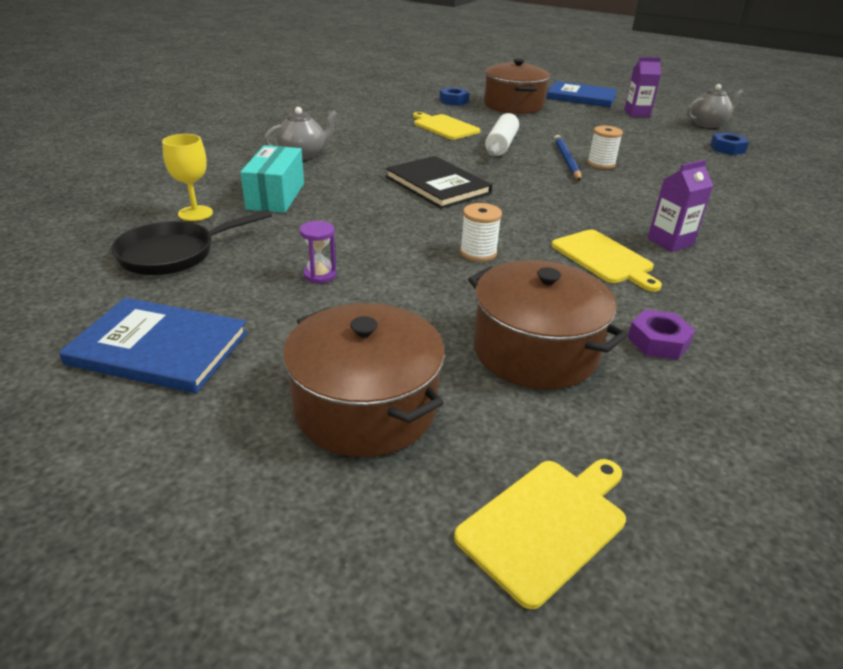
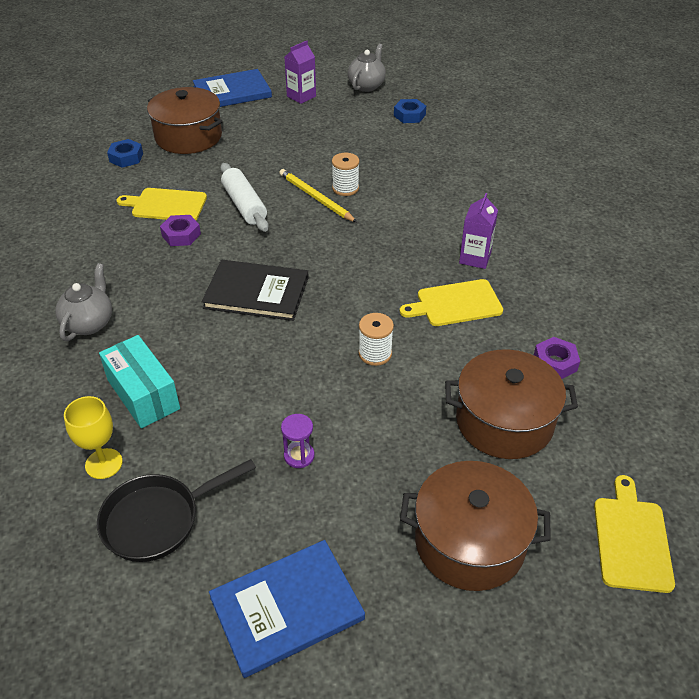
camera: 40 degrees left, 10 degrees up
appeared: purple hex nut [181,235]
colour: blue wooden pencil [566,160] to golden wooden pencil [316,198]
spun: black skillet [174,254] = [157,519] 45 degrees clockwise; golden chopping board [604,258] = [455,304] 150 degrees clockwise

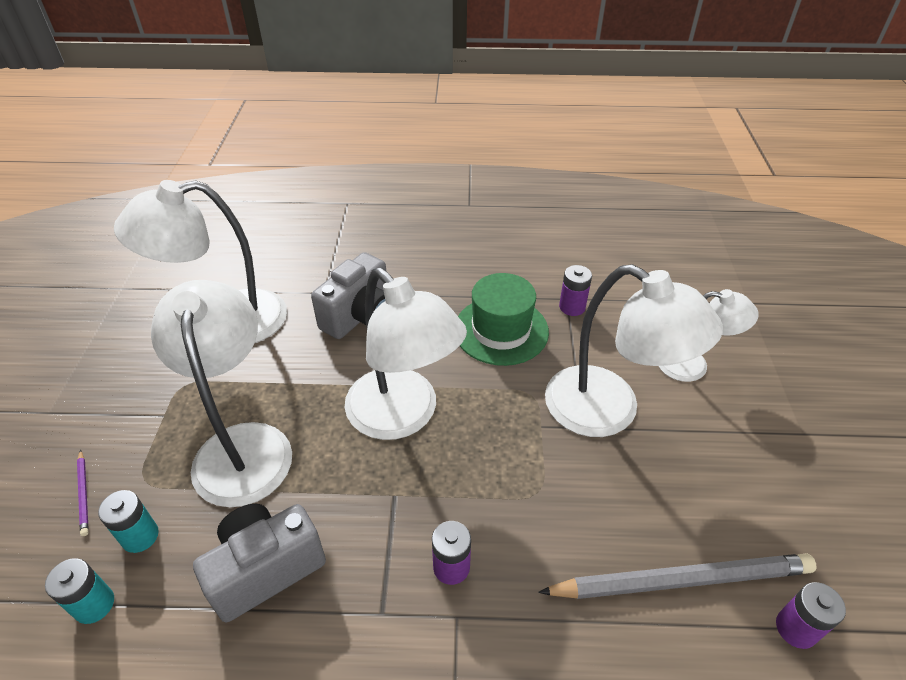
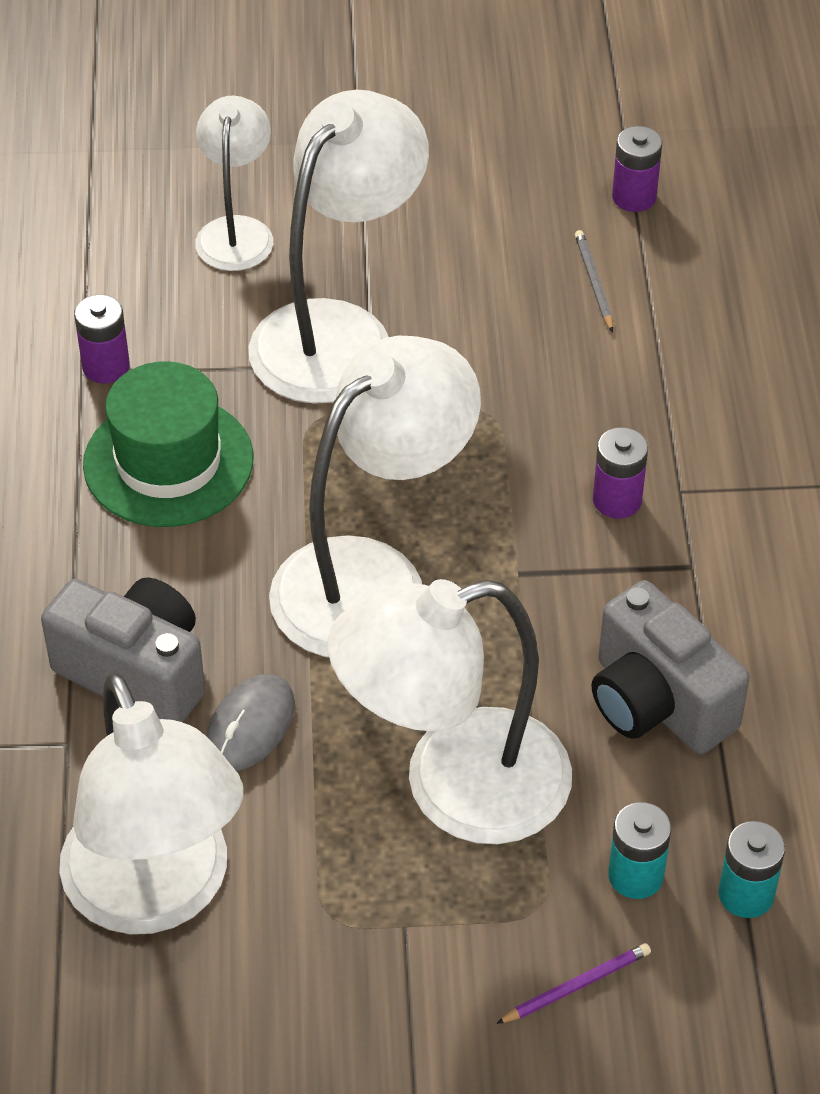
camera: 95 degrees left, 5 degrees up
appeared: ash-grey computer mouse [250,726]
size: ash-grey wooden pencil [681,580] = [593,282] x0.41

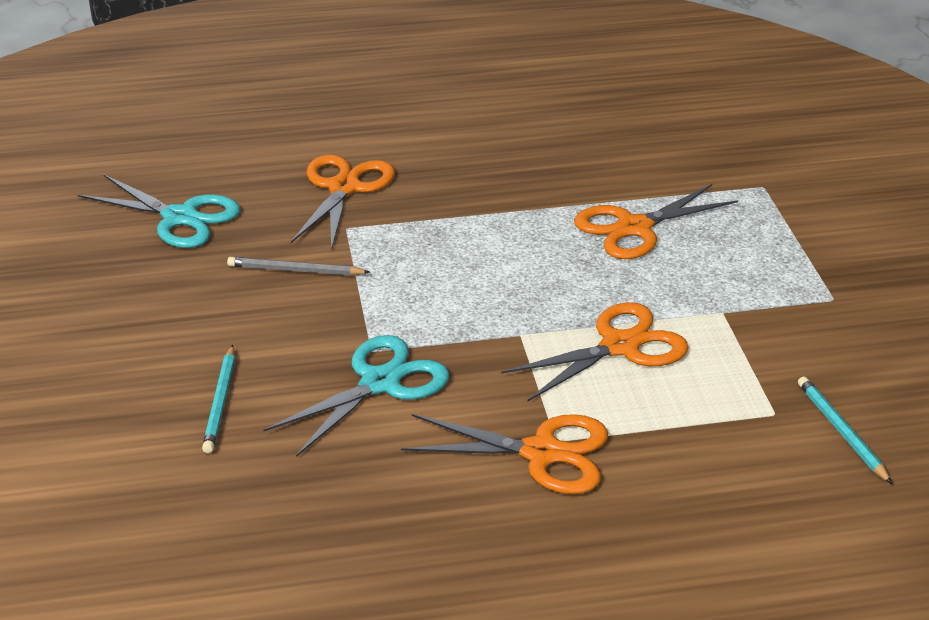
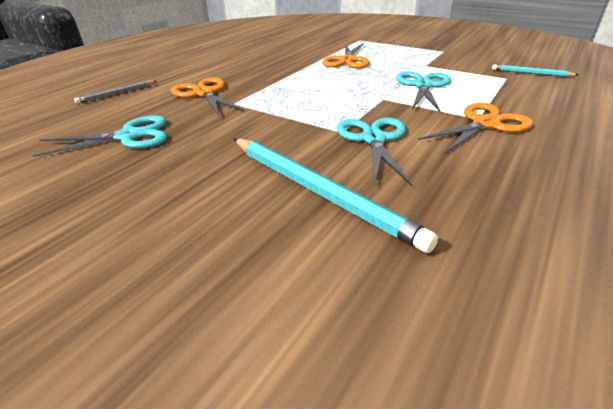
camera: 45 degrees left, 0 degrees up
relocated: ash-grey wooden pencil [295,270] to [116,93]
colour: orange-coloured pair of scissors [620,346] to turquoise pair of scissors [423,86]
size: turquoise wooden pencil [220,402] = [318,191] x2.08

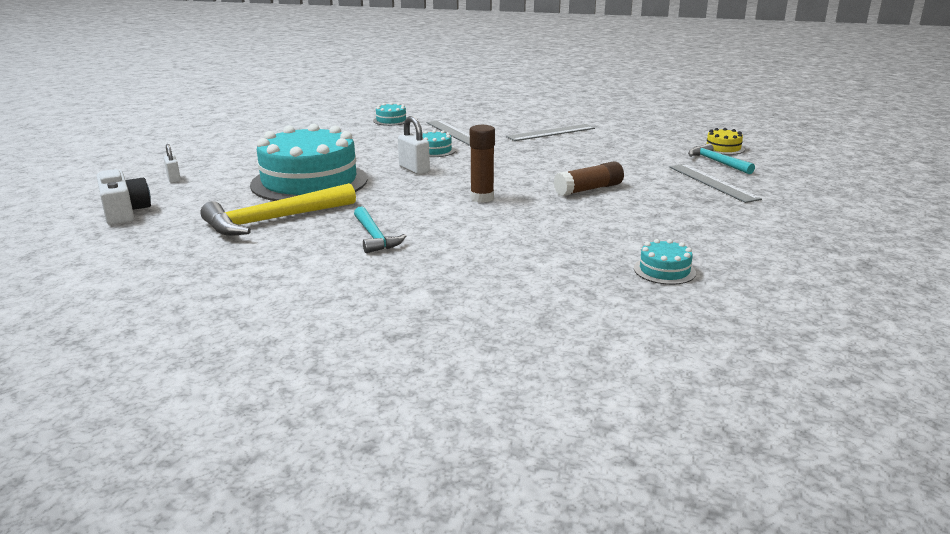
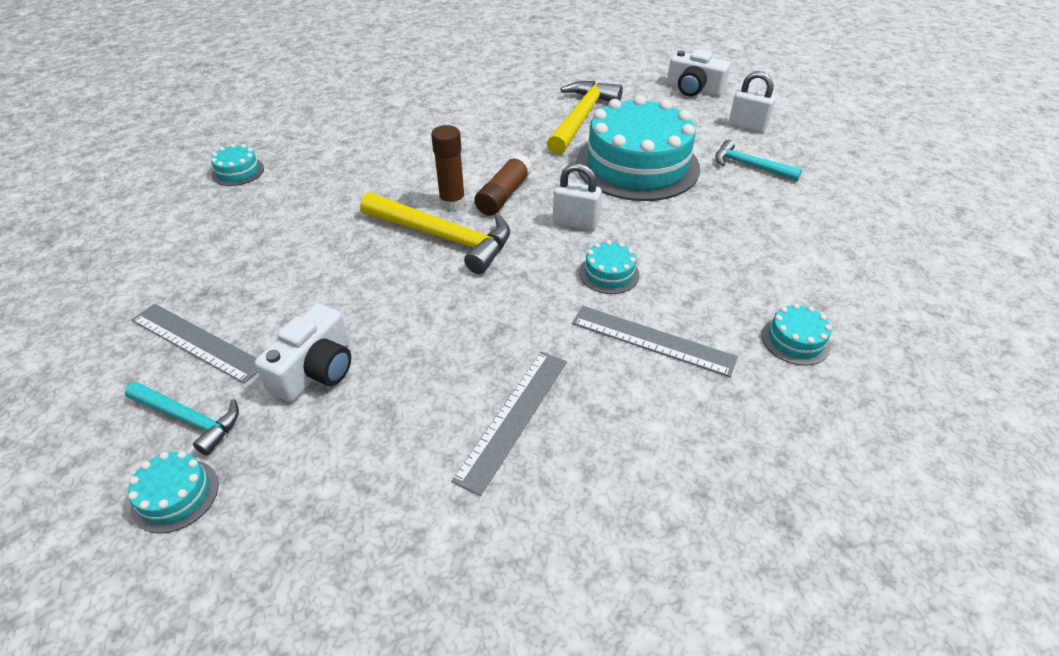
camera: 145 degrees right, 20 degrees up
appeared: snow-white photo camera [316,370]; golden hammer [443,237]
relocated: dark brown glue [588,189] to [504,195]; turquoise hammer [374,237] to [749,166]
colour: golden layer cake [723,148] to turquoise layer cake [175,495]
size: snow-white padlock [174,179] = [747,126] x1.55

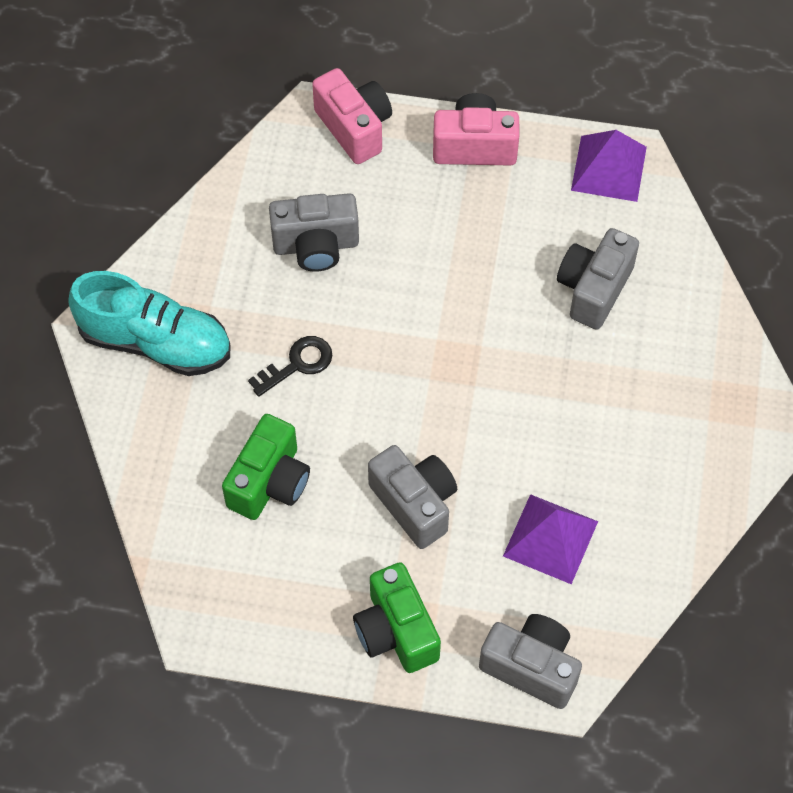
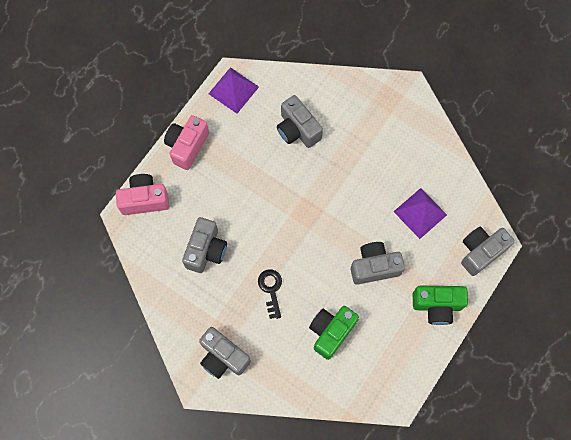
camera: 65 degrees left, 10 degrees up
exchanged: turquoise lace-up shoe [155,342] to ash-grey photo camera [223,357]
spun: green photo camera [269,482] = [331,332] 105 degrees counterclockwise

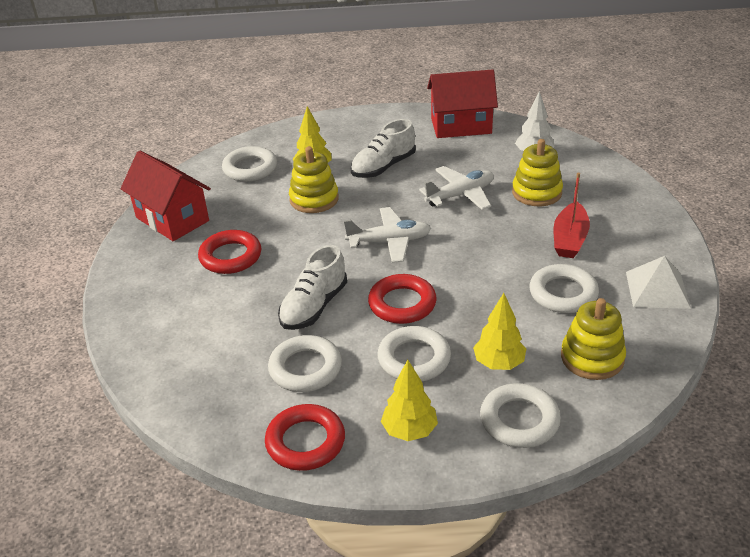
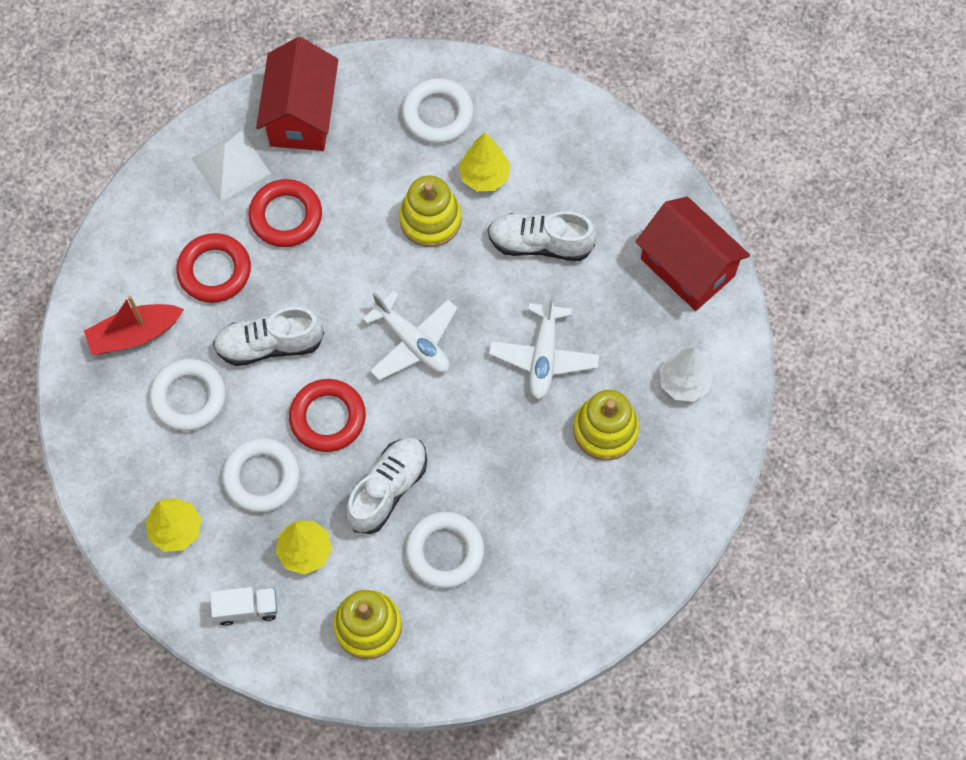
camera: 50 degrees right, 30 degrees up
appeared: snow-white lace-up shoe [388,489]
relocated: crimson sailboat [569,239] to [135,334]; crimson torus [305,442] to [214,271]; snow-white solid pyramid [657,289] to [231,165]
exchanged: snow-white torus [519,420] to snow-white toy truck [247,608]
spun: snow-white toy plane [460,195] = [543,356] 75 degrees clockwise

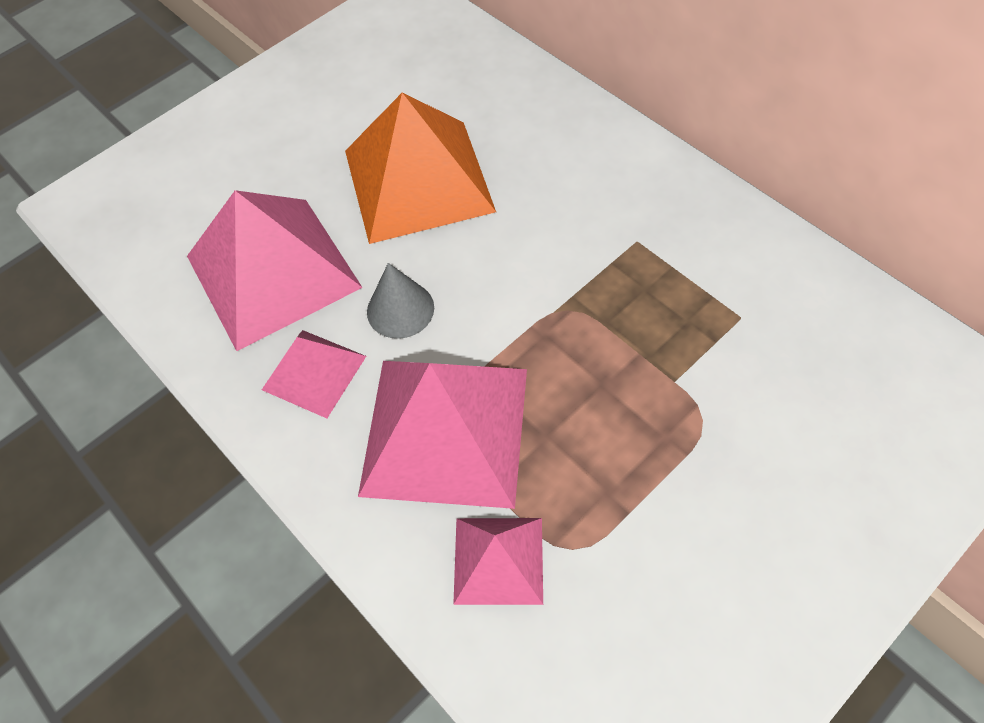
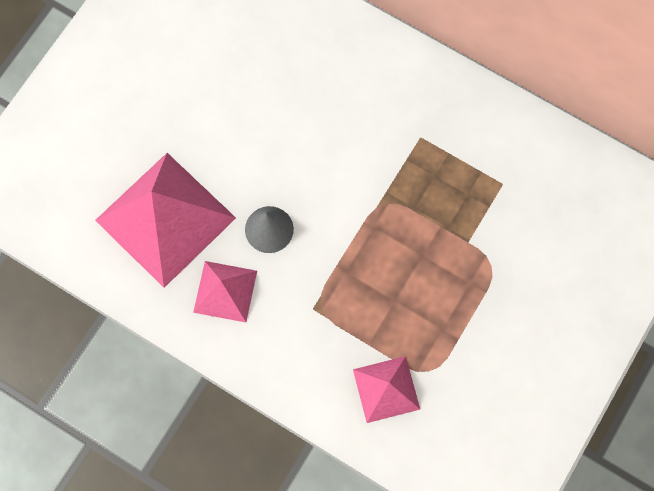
camera: 20 degrees left, 15 degrees up
missing: orange-coloured solid pyramid [418,180]; pink solid pyramid [445,431]

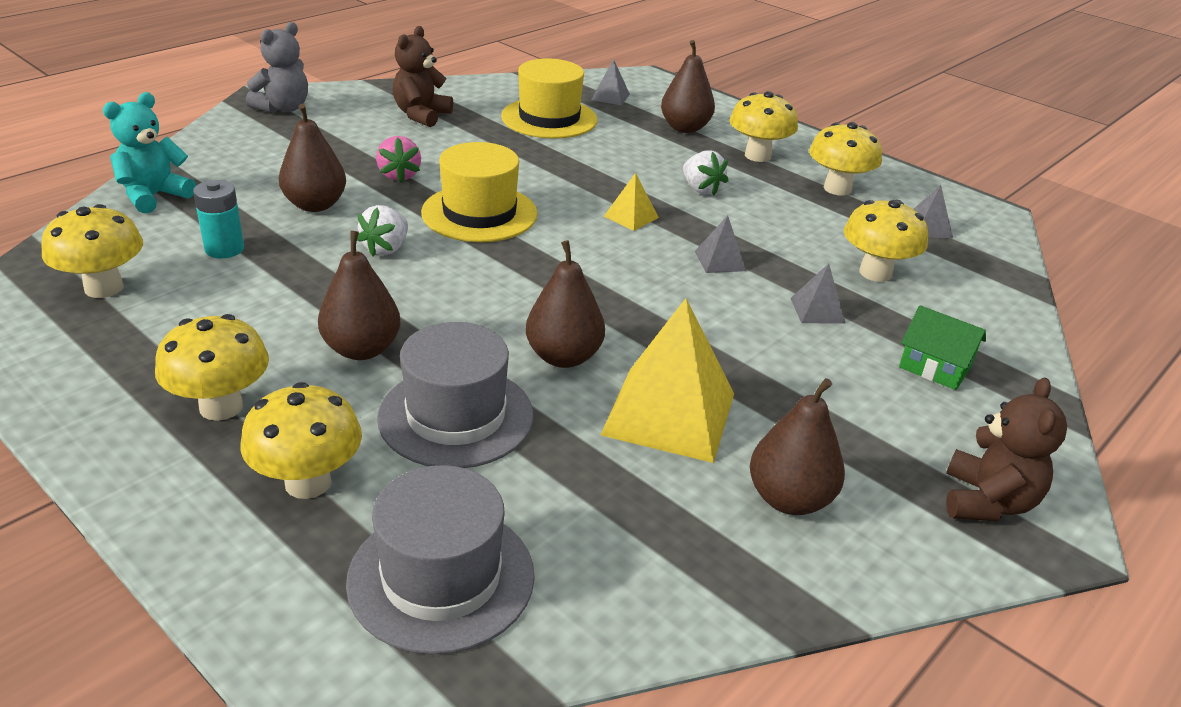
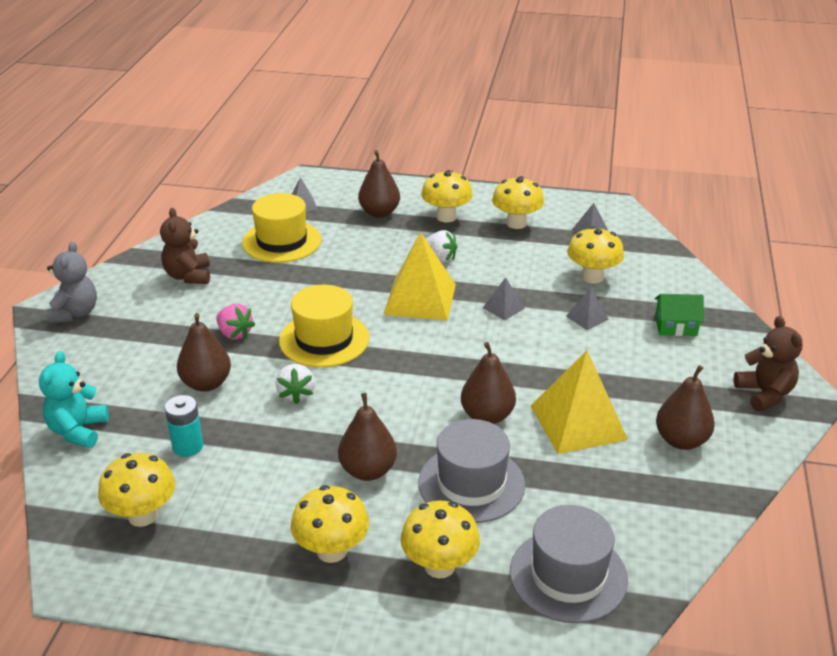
camera: 30 degrees left, 0 degrees up
size: golden solid pyramid [631,217] = [420,299] x2.14

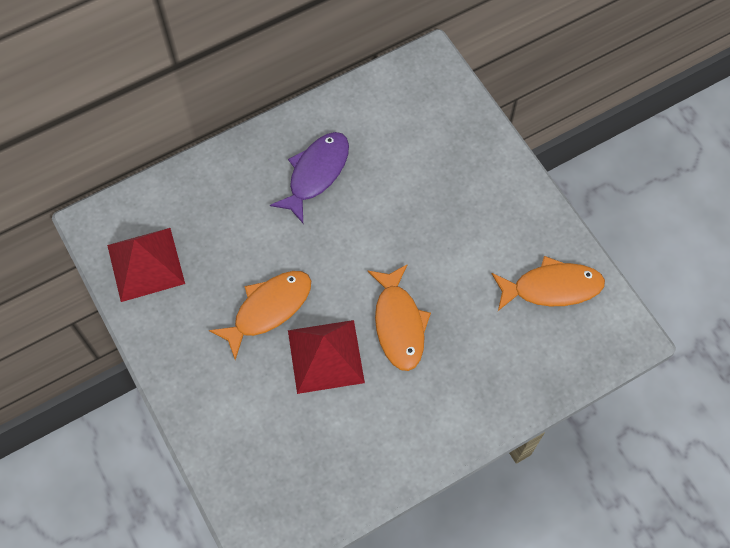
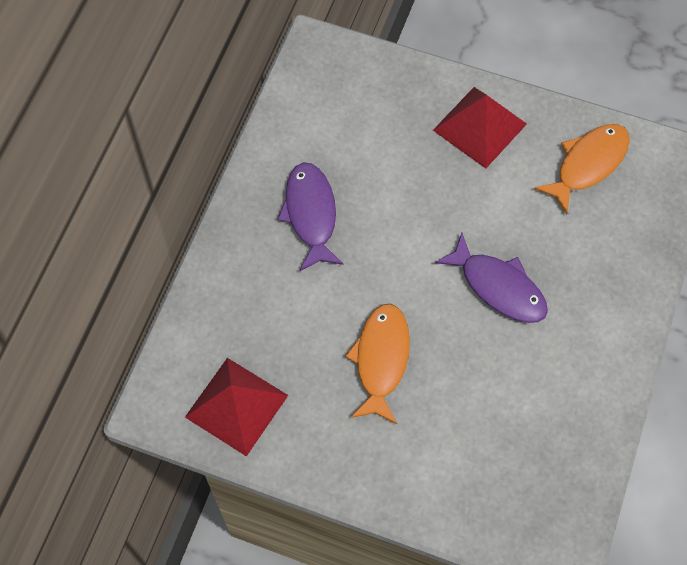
camera: 40 degrees left, 0 degrees up
relocated: crimson solid pyramid [325,356] to [479,127]
colour: orange-coloured toy fish [399,324] to purple toy fish [498,287]

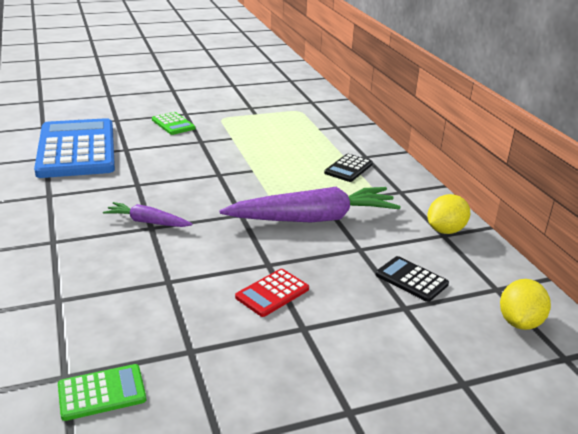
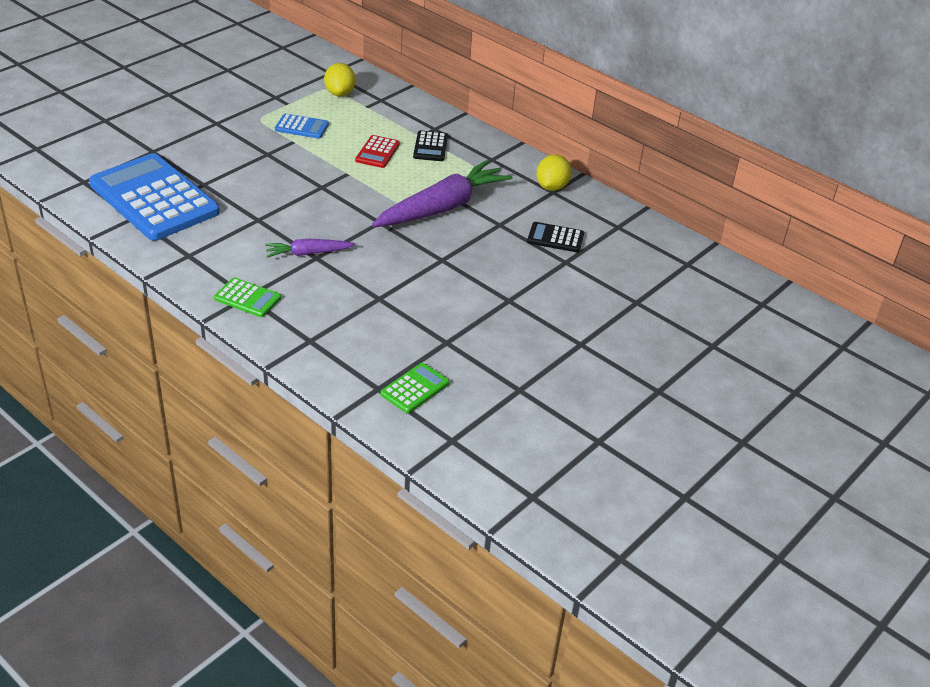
camera: 30 degrees left, 10 degrees up
appeared: blue calculator [302,127]
relocated: green calculator [173,124] to [247,298]; golden lemon [519,322] to [340,93]; crimson calculator [272,293] to [377,152]

